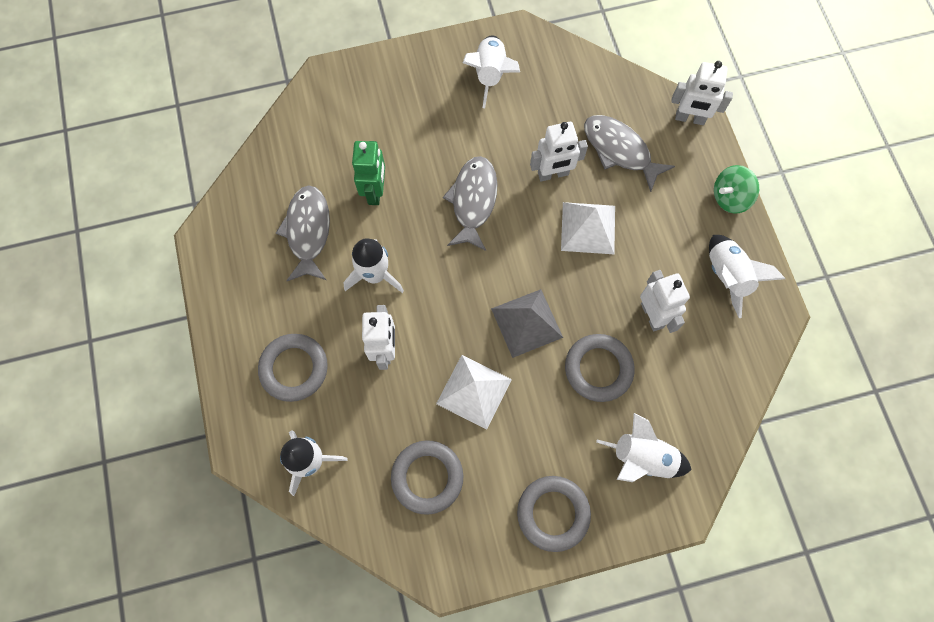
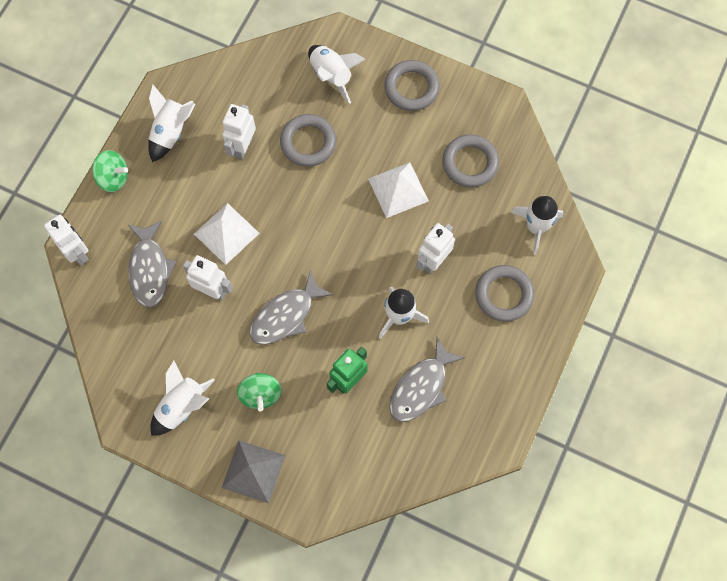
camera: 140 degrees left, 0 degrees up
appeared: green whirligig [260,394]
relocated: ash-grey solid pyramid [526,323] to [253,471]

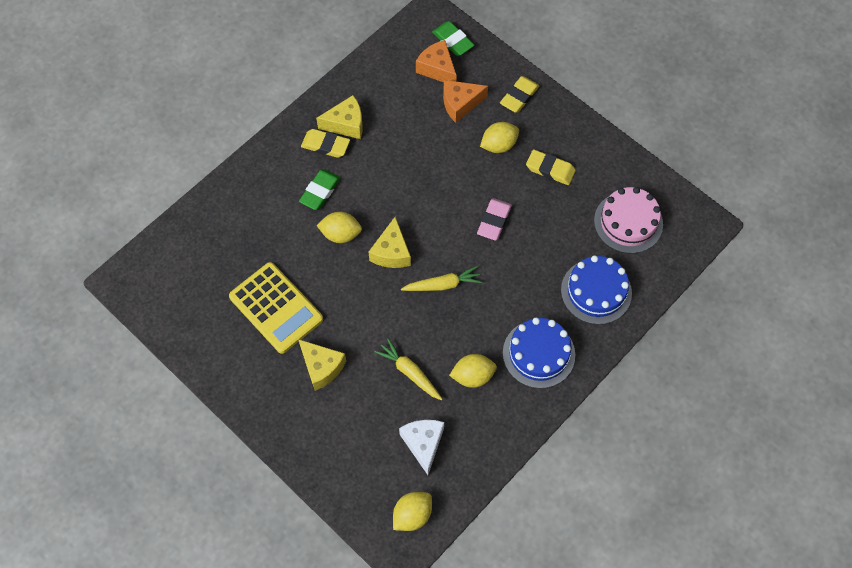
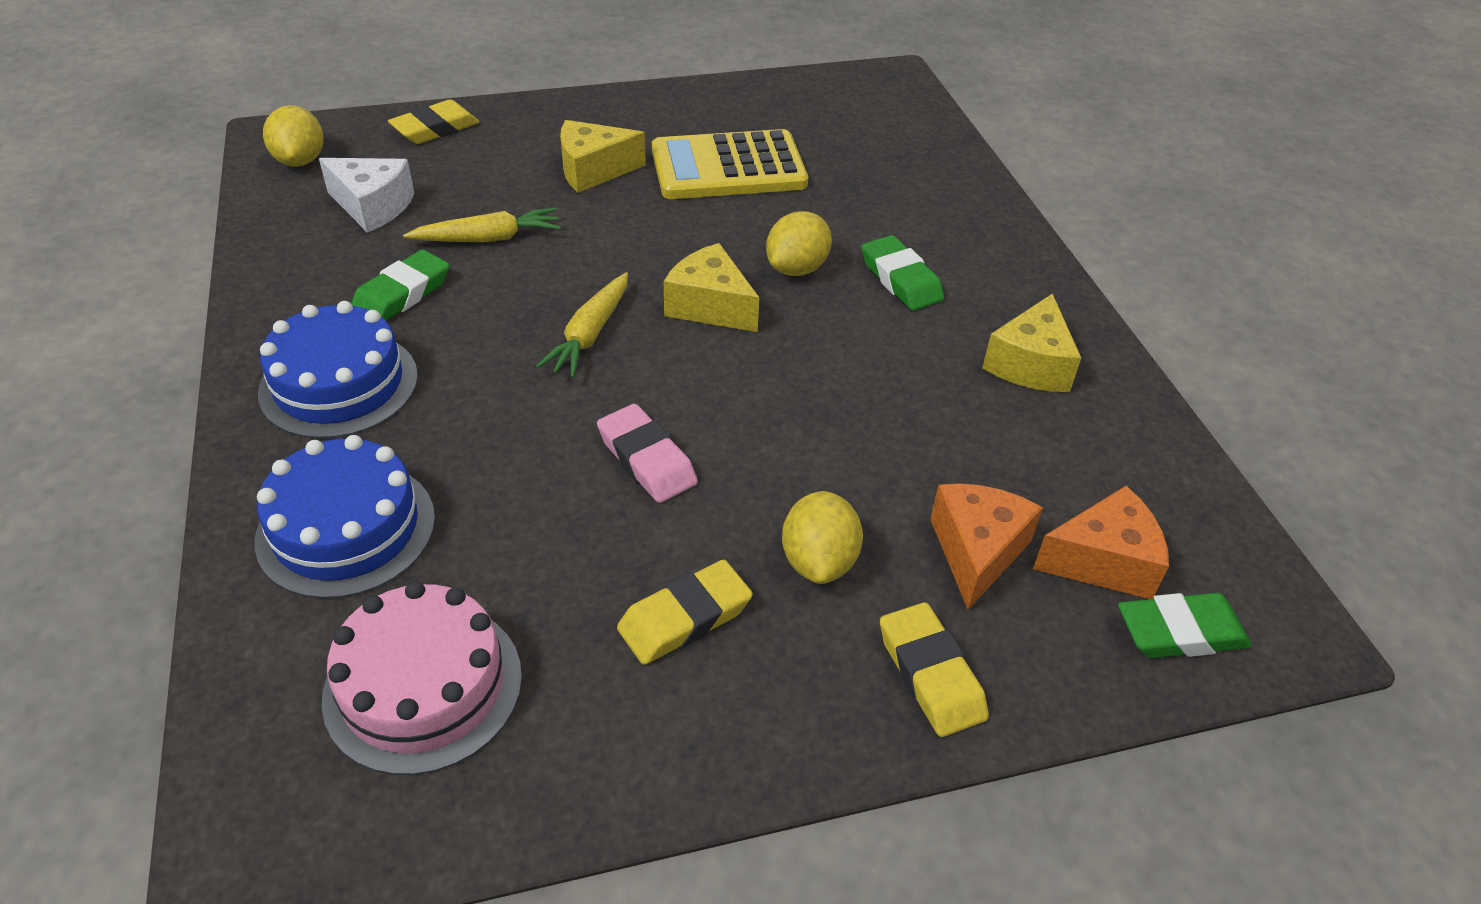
camera: 120 degrees right, 20 degrees down
relocated: golden eraser [325,145] to [435,129]
exchanged: golden lemon [472,376] to green eraser [402,294]

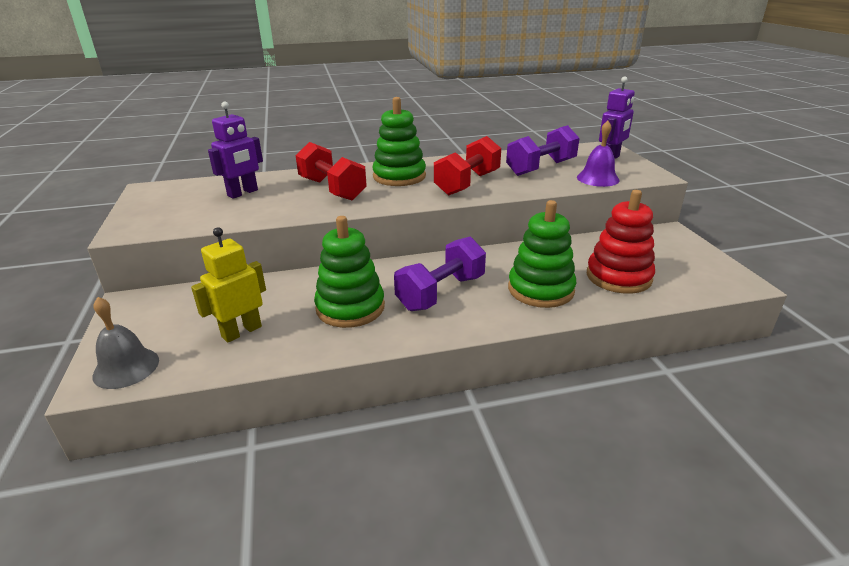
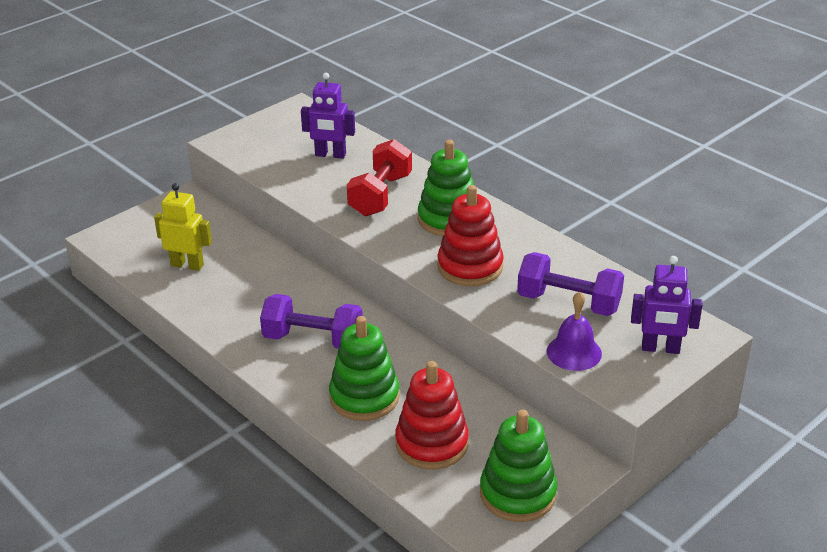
camera: 60 degrees right, 5 degrees up
missing: ash-grey hand bell [126,368]
relocated: green ring stacker [350,308] to [518,493]
exchanged: crimson free weight [467,183] to crimson ring stacker [470,267]

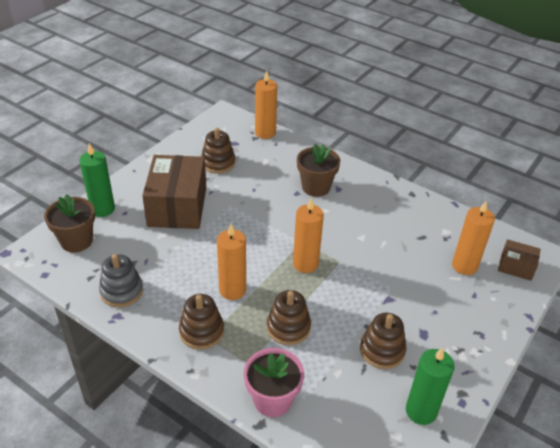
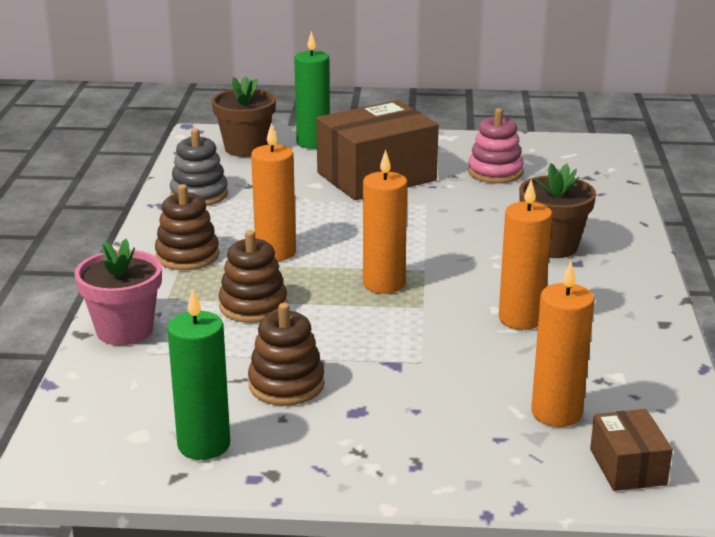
camera: 60 degrees right, 15 degrees down
relocated: orange-coloured pillar candle [265,133] to [520,319]
colour: dark brown ring stacker [218,163] to pink ring stacker [495,172]

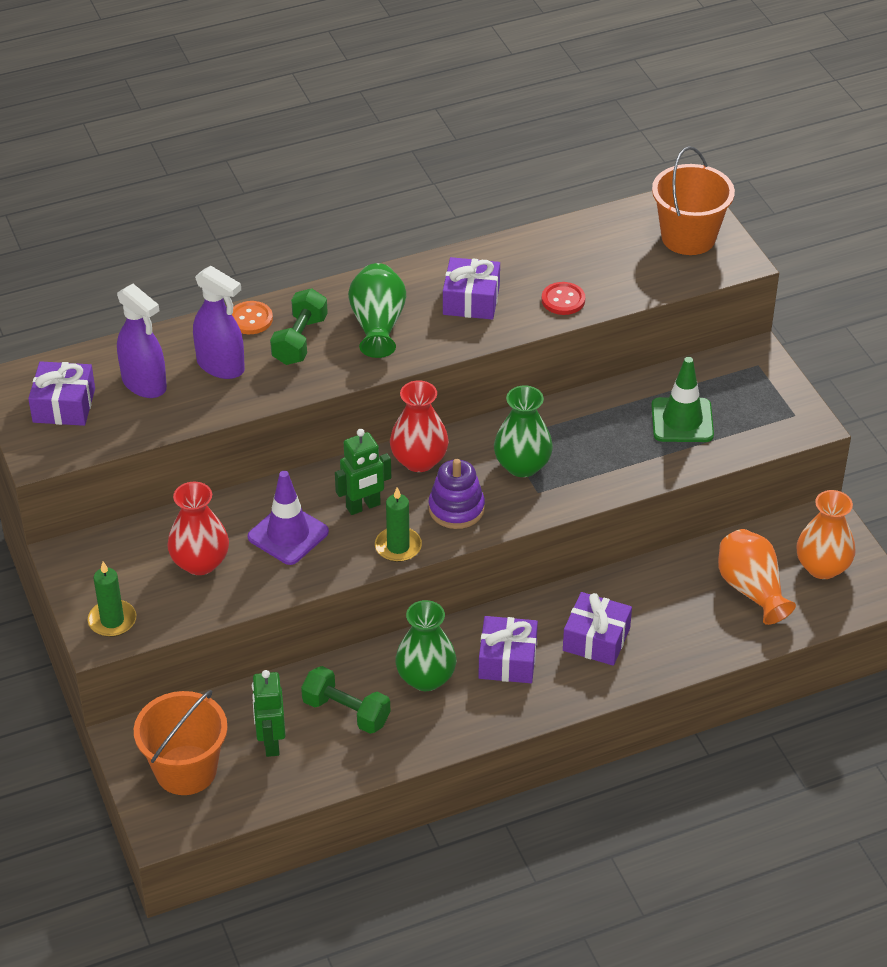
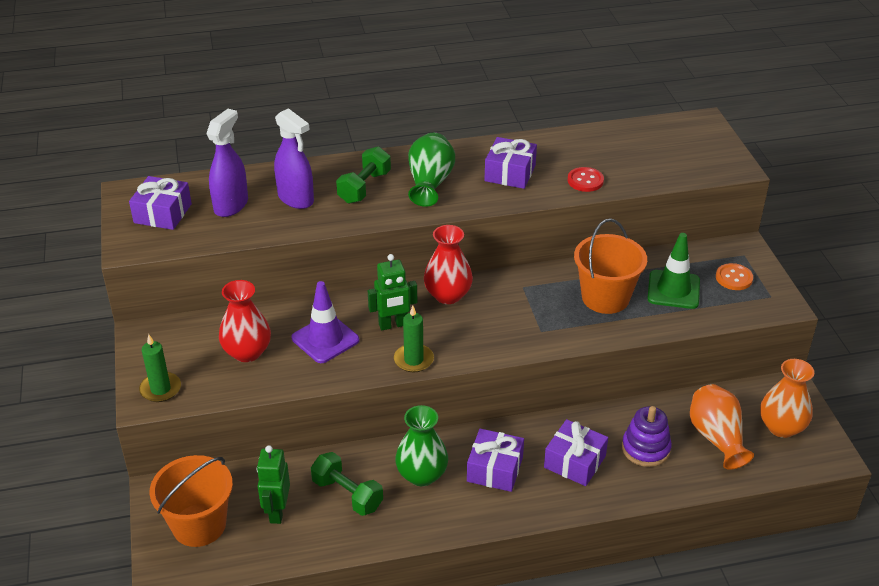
camera: 10 degrees right, 5 degrees down
missing: green flower vase [522,465]
relocated: orange-coloured sand bucket [688,237] to [605,298]; purple ring stacker [456,509] to [645,448]; orange-coloured shirt button [250,319] to [734,278]
spun: purple spray bottle [144,384] = [231,205] 120 degrees counterclockwise

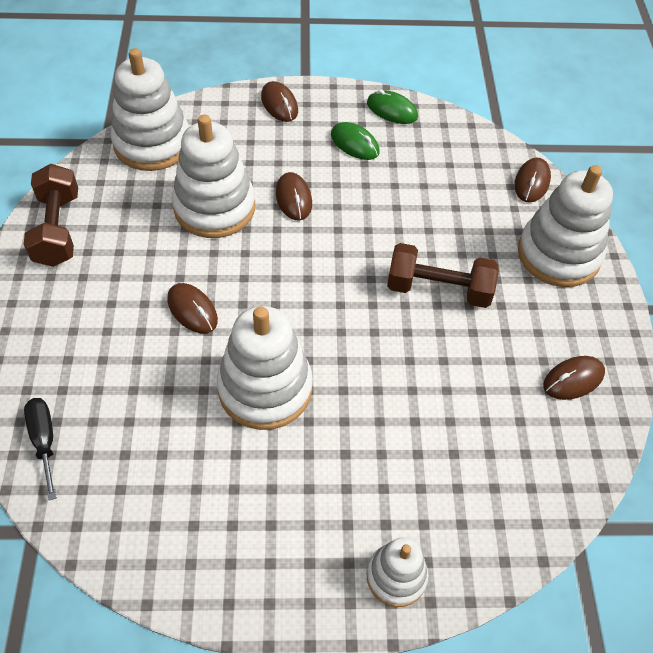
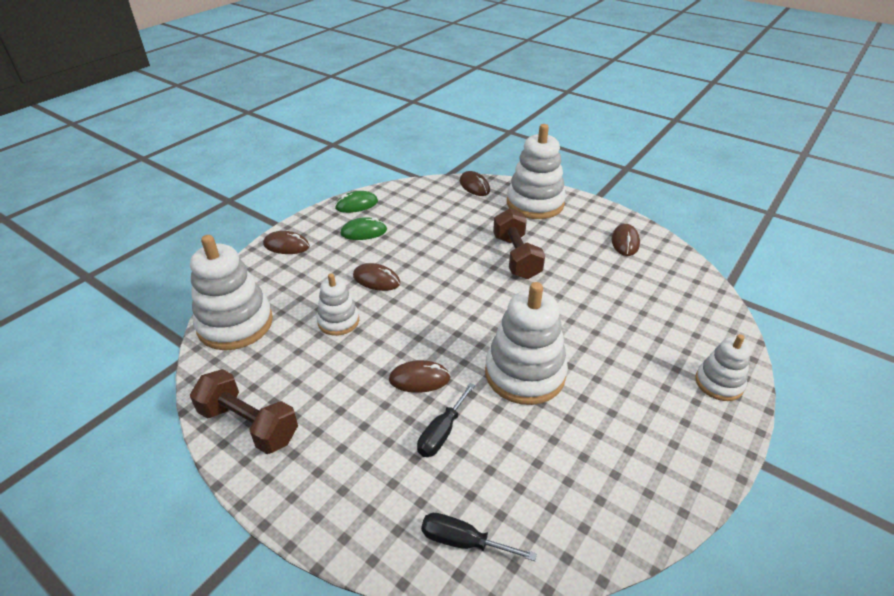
camera: 50 degrees left, 15 degrees down
appeared: black hand screwdriver [442,432]
spun: dark brown free weight [438,289] = [516,257] 60 degrees counterclockwise
size: snow-white ring stacker [214,207] = [338,321] x0.57

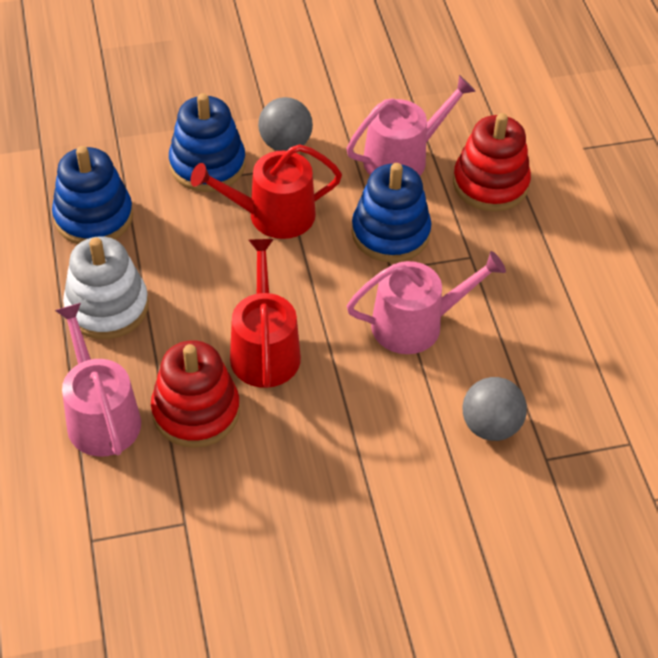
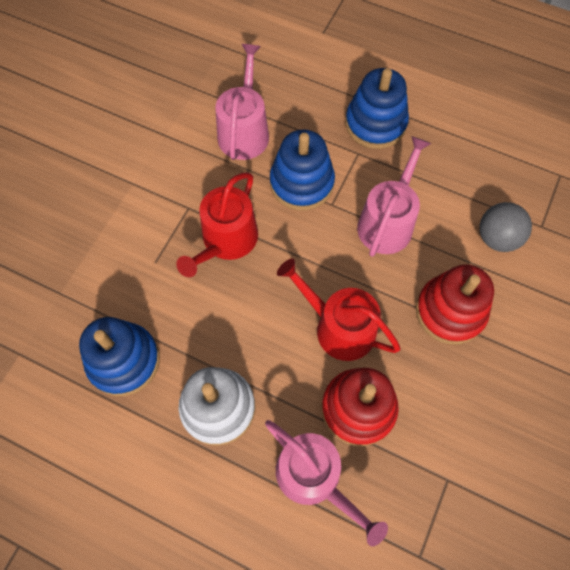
camera: 50 degrees left, 15 degrees up
missing: ash-grey sphere [285,144]
relocated: blue ring stacker [207,165] to [375,124]; crimson ring stacker [490,184] to [450,311]
spun: pink watering can [100,416] = [314,478] 150 degrees counterclockwise

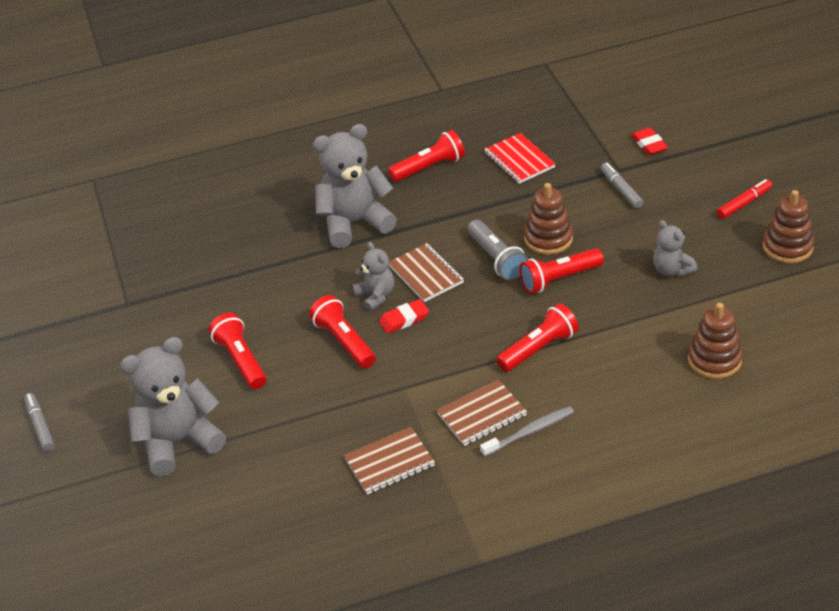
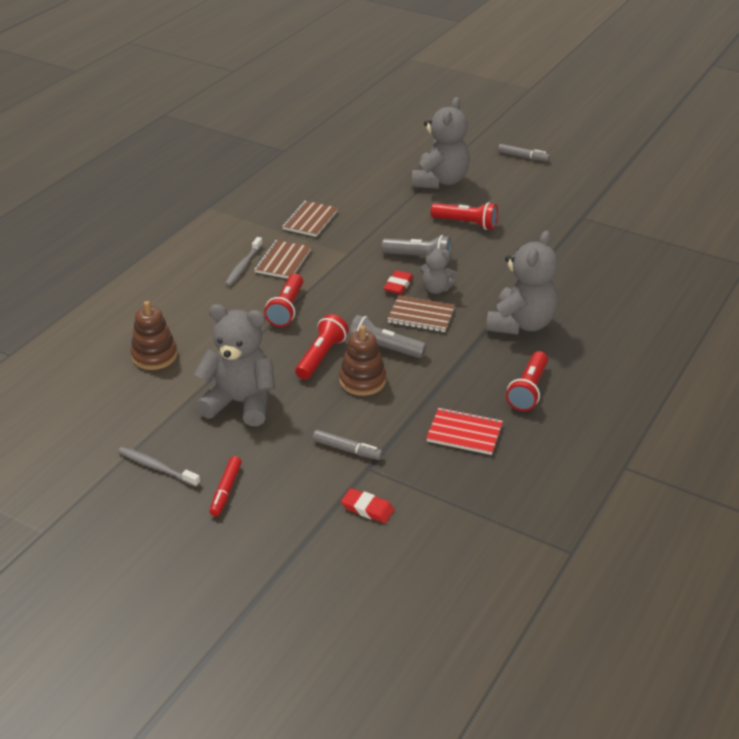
camera: 135 degrees right, 5 degrees down
exchanged: dark brown ring stacker [787,247] to ash-grey toothbrush [157,467]
colour: crimson flashlight [344,341] to ash-grey flashlight [419,258]
size: ash-grey stuffed bear [672,270] = [240,403] x1.89

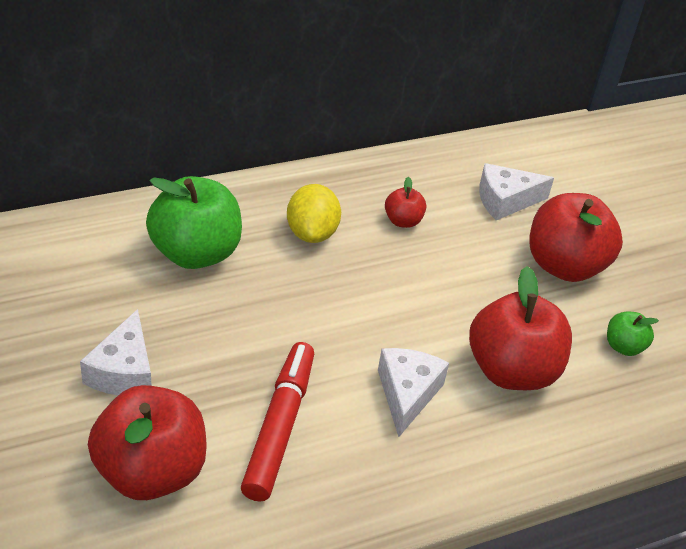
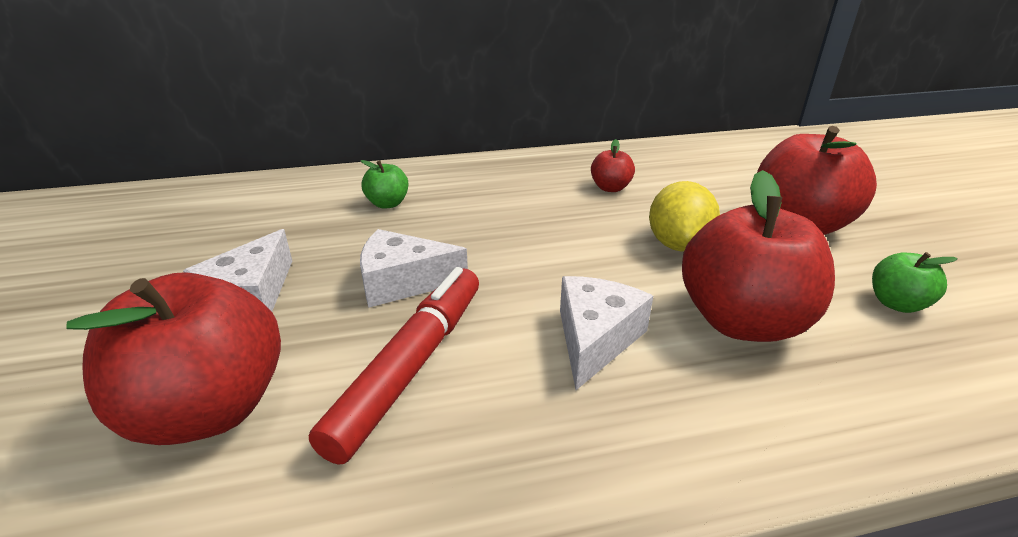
camera: 15 degrees right, 10 degrees down
relocated: snow-white cheese wedge [505,200] to [403,282]; golden lemon [312,233] to [678,245]
size: green apple [195,253] = [387,204] x0.47

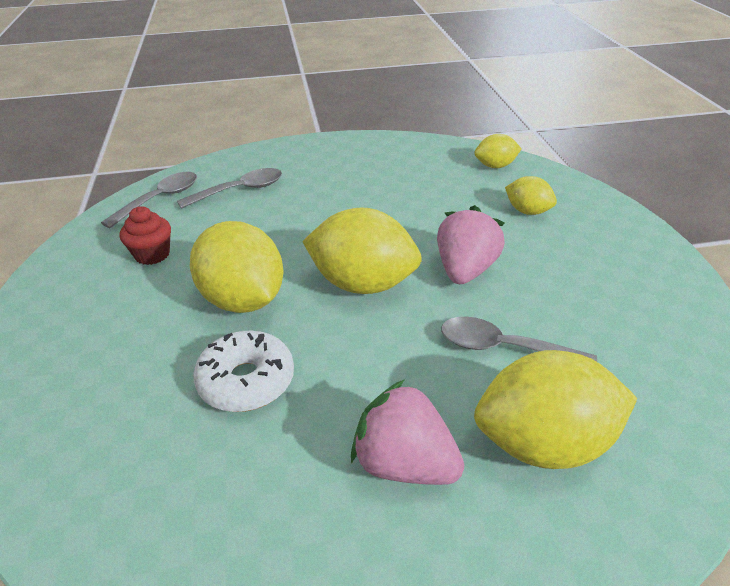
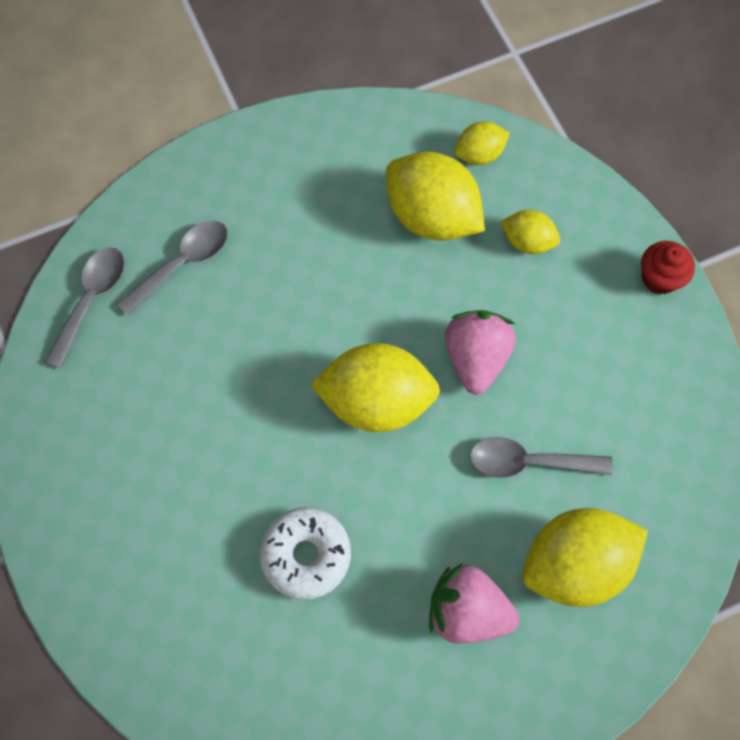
camera: 15 degrees left, 30 degrees up
relocated: golden lemon [243,300] to [432,217]; crimson fairy cake [152,254] to [659,278]

